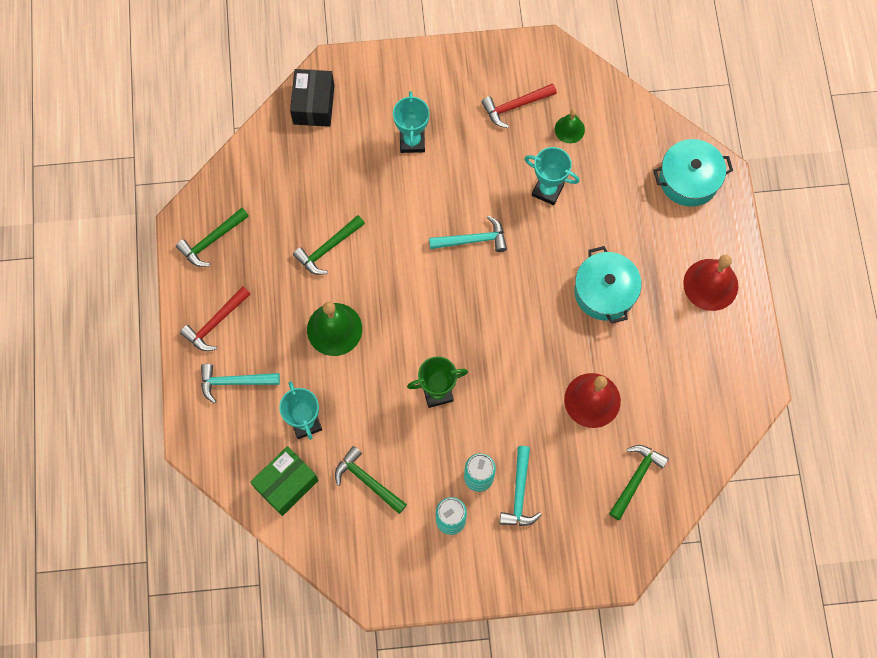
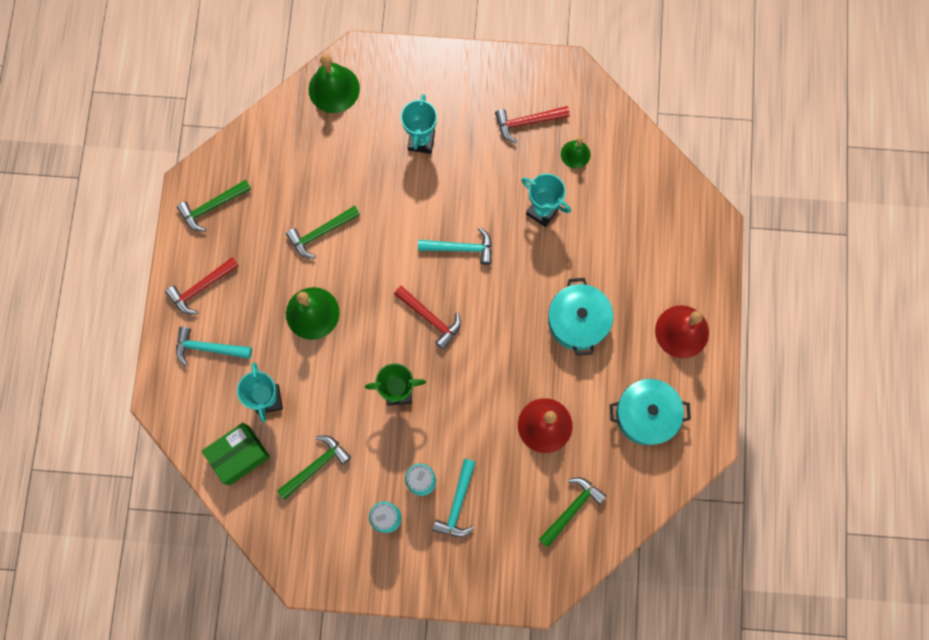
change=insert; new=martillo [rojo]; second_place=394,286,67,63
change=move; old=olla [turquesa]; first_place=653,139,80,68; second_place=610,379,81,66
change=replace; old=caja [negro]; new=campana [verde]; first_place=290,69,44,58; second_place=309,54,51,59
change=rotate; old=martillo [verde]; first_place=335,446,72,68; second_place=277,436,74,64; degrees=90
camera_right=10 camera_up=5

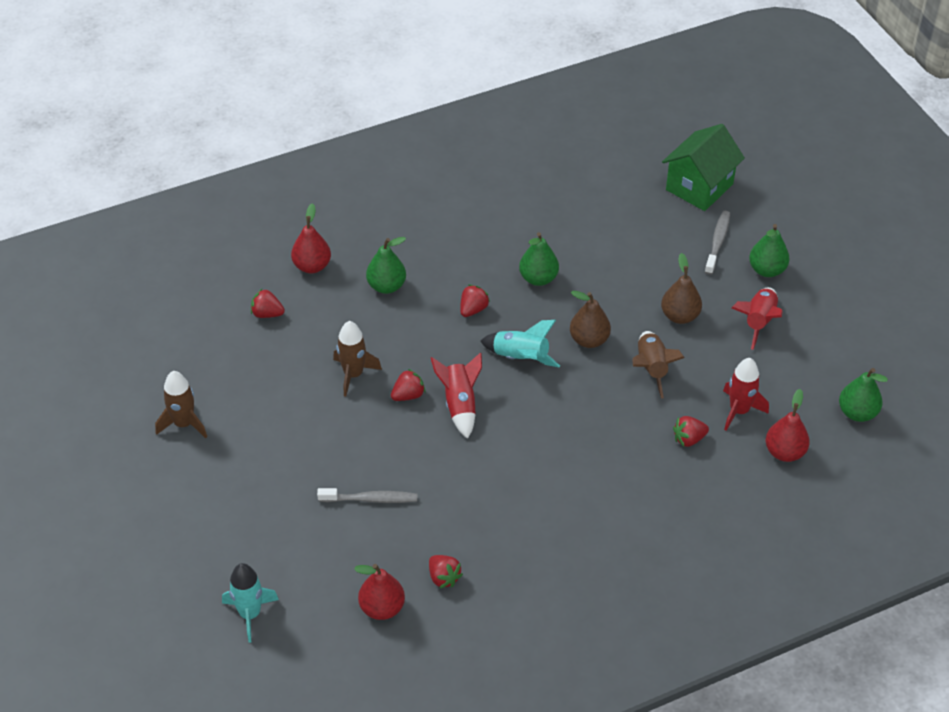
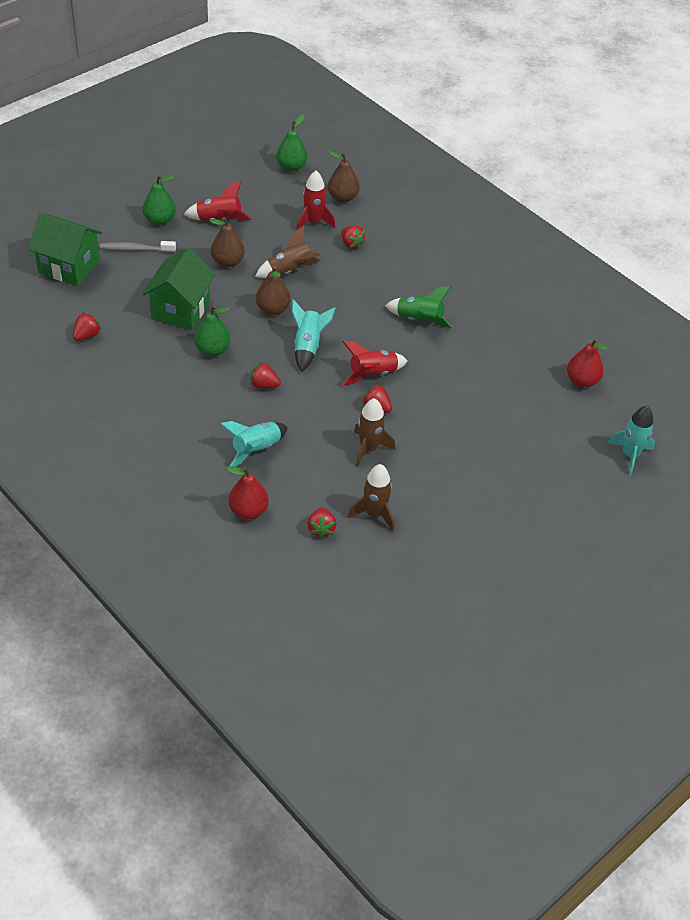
change=delete; old=cepillo de dientes [gris]; first_place=317,488,100,15
change=insert; new=casa [verde]; second_place=143,248,73,82
change=insert; new=cohete [verde]; second_place=385,286,68,42
change=move; old=cohete [marrón]; first_place=155,371,52,67; second_place=348,464,46,68
change=move; old=fresa [rojo]; first_place=429,555,34,34; second_place=73,313,28,28
change=replace; old=pera [verde]; new=cohete [turquesa]; first_place=366,237,40,57; second_place=220,421,68,46
change=recolor; old=pera [rojo]; new=pera [marrón]; first_place=766,389,44,73; second_place=328,151,32,51
camera_right=-110 camera_up=0

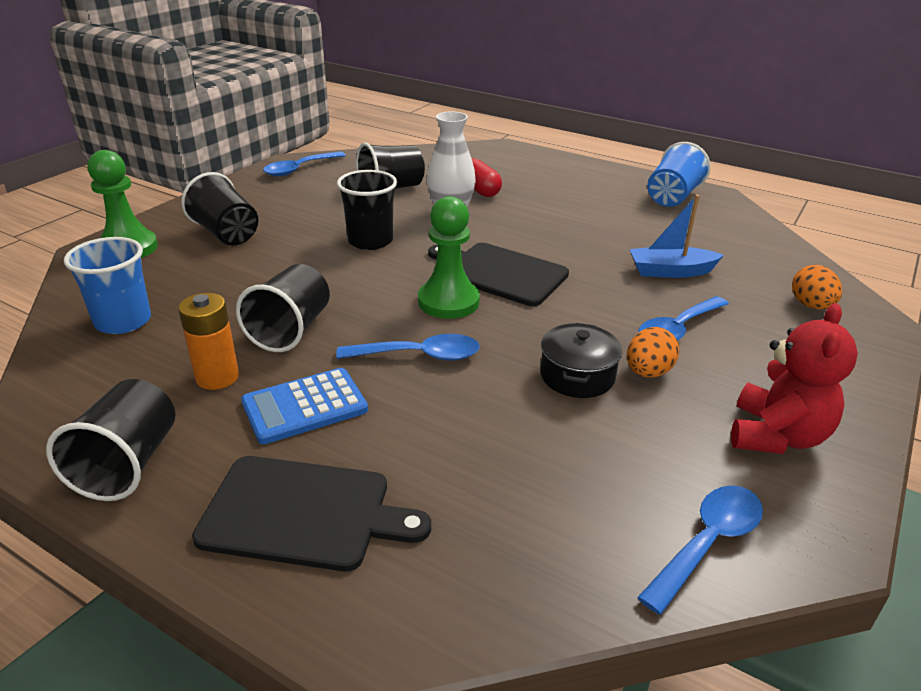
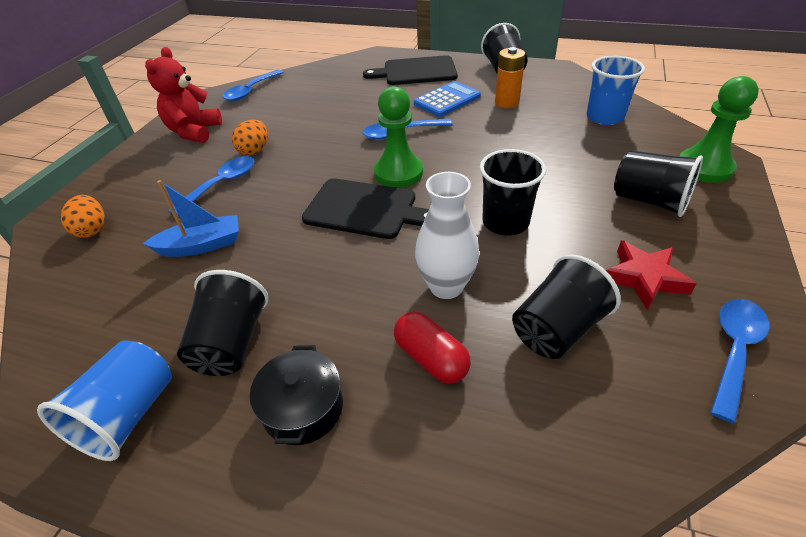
change=insert; new=estrella [rojo]; second_place=606,240,91,70
change=move; old=vaso [negro]; first_place=236,264,94,88; second_place=177,270,92,106
change=move; old=olla [negro]; first_place=540,323,82,75; second_place=250,345,93,100
camera_right=170 camera_up=10

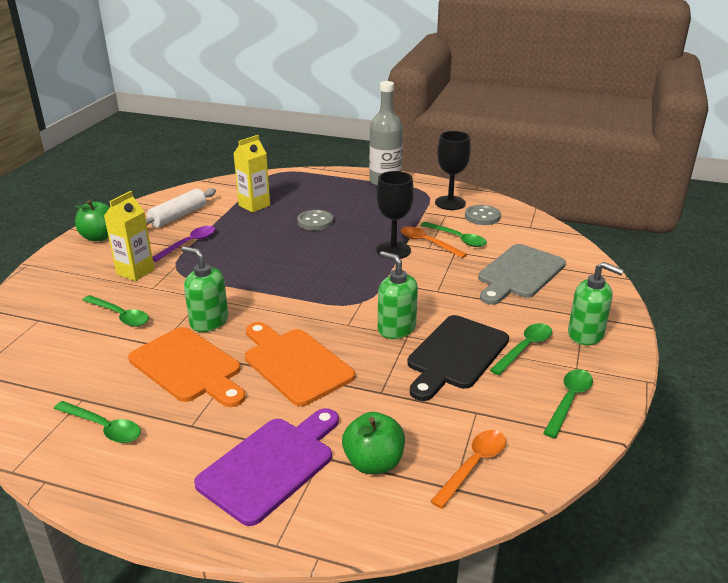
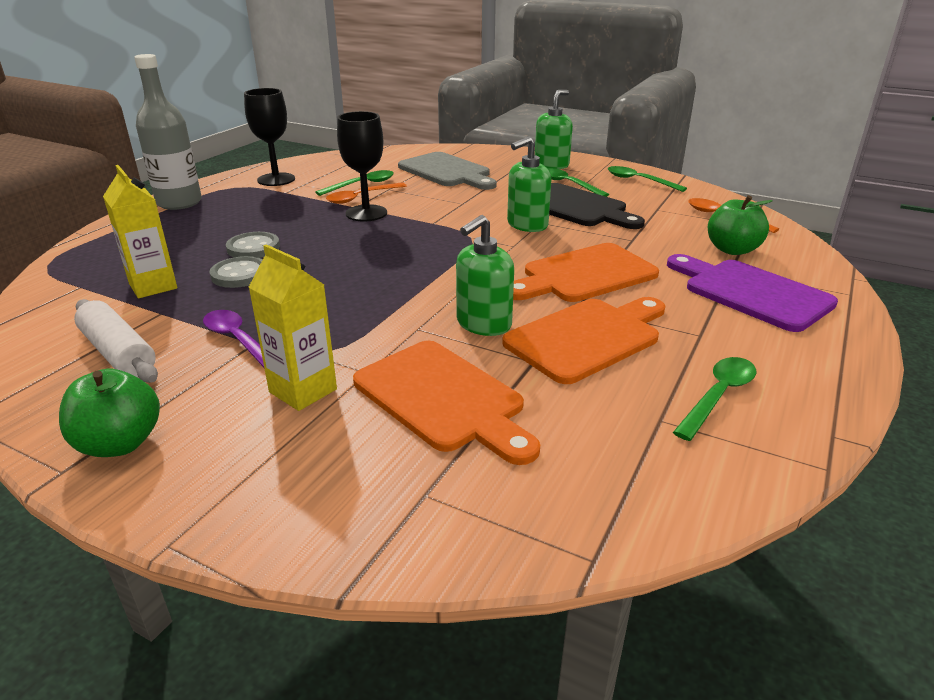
change=move; old=botón [gris]; first_place=465,205,36,20; second_place=210,256,53,32
change=replace; old=cuchara [verde]; new=tabla de cortar [naranja]; first_place=83,295,66,32; second_place=353,341,187,124
camera_right=-80 camera_up=0

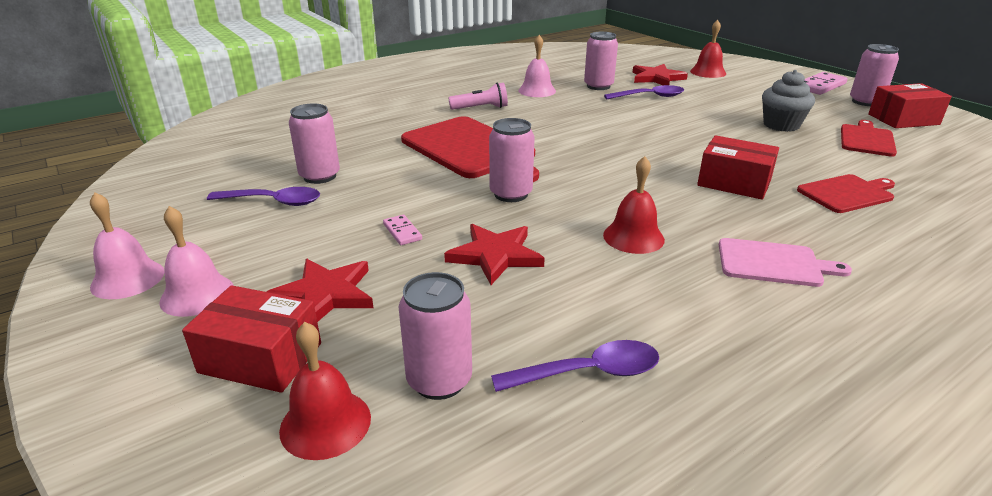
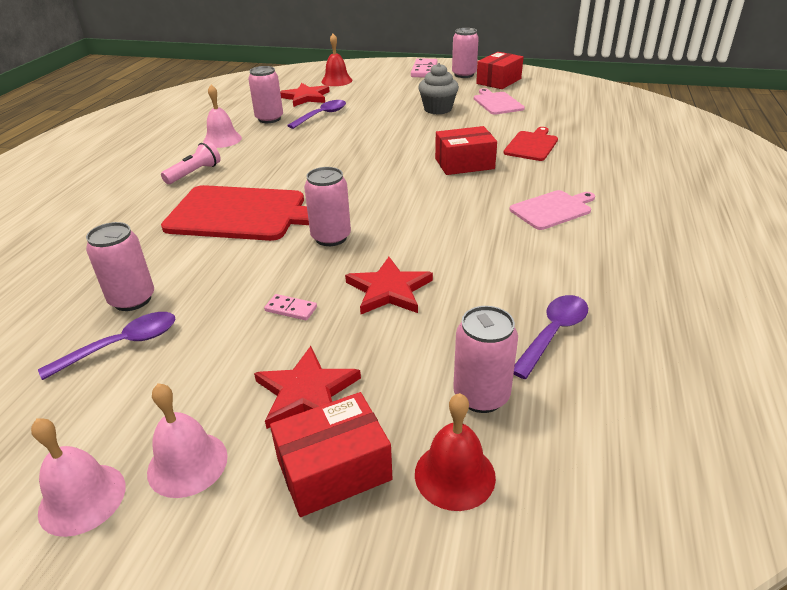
change=delete; old=campana [rojo]; first_place=603,156,62,98
change=recolor; old=tabla de cortar [rojo]; new=tabla de cortar [rosa]; first_place=841,120,56,37; second_place=474,88,51,27
camera_right=-40 camera_up=5

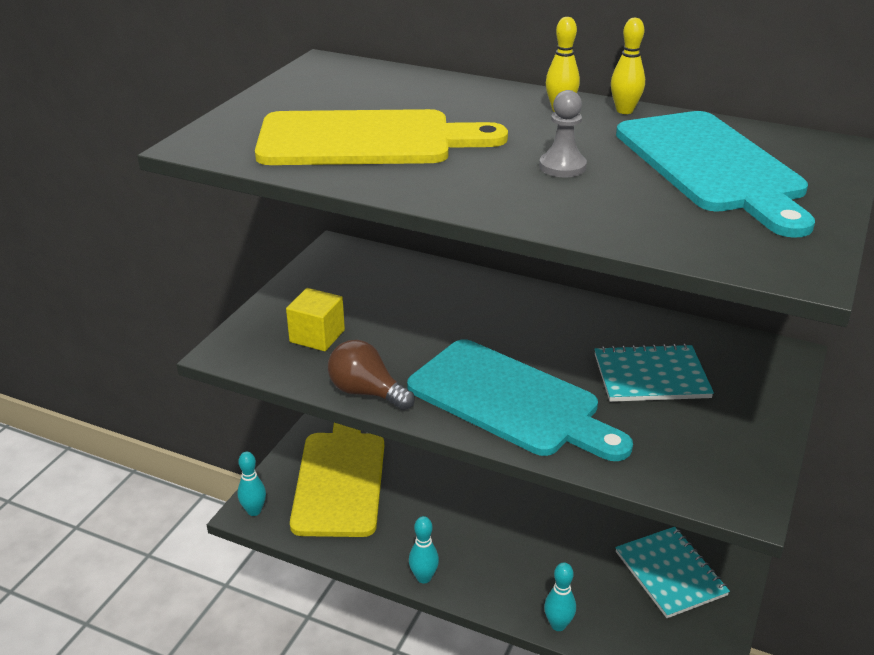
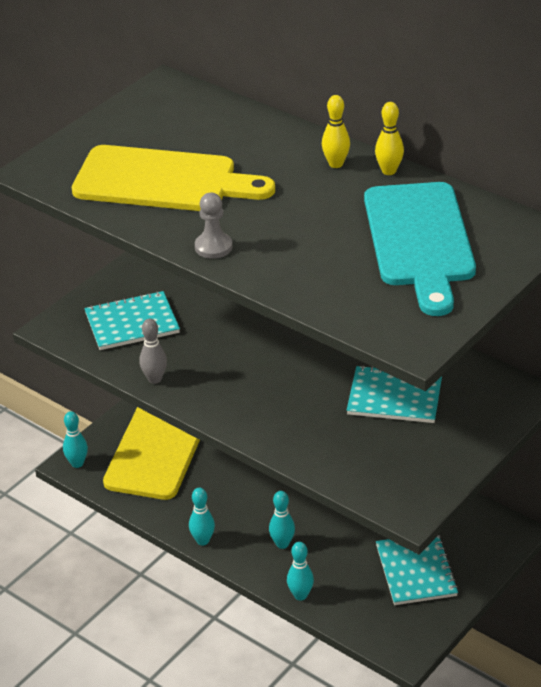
change=delete; old=tabla de cortar [turquesa]; first_place=407,339,226,122
change=insert; new=bolo [turquesa]; second_place=269,491,26,58
change=move; old=peón [gris]; first_place=539,90,48,87; second_place=195,193,37,66
change=replace; old=cubo [amarillo]; new=cuaderno [turquesa]; first_place=286,288,59,63; second_place=84,291,96,59
change=replace; old=bombilla [marrón]; new=bolo [gris]; first_place=328,340,87,70; second_place=139,319,28,65
camera_right=15 camera_up=5

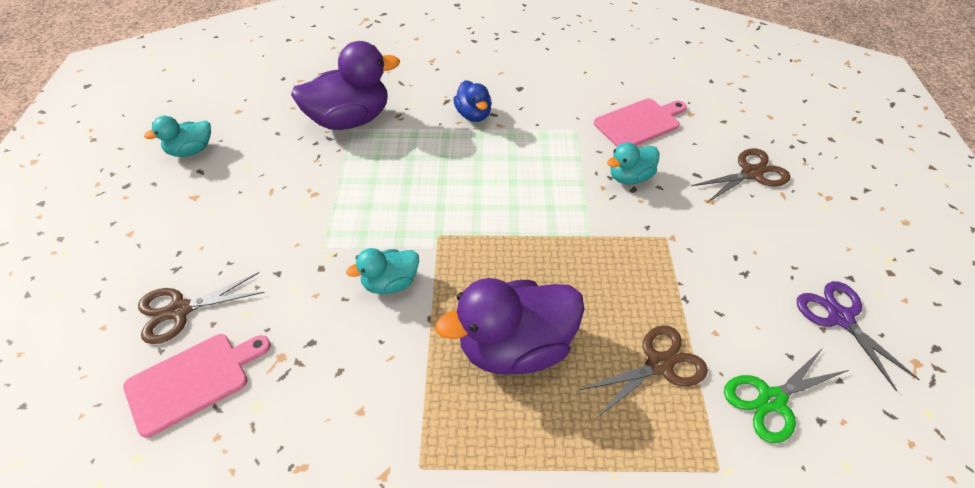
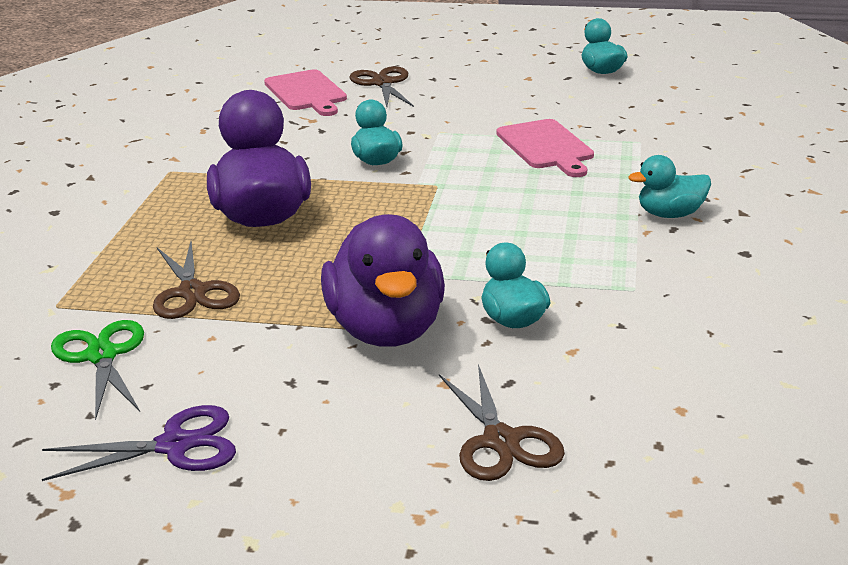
change=move; old=pato [morado]; first_place=291,41,109,89; second_place=321,214,124,133
change=move; old=tabla de cortar [rosa]; first_place=594,98,93,49; second_place=496,119,98,58
change=recolor; old=pato [azul]; new=pato [turquesa]; first_place=453,80,39,42; second_place=629,155,82,63
camera_right=100 camera_up=-20

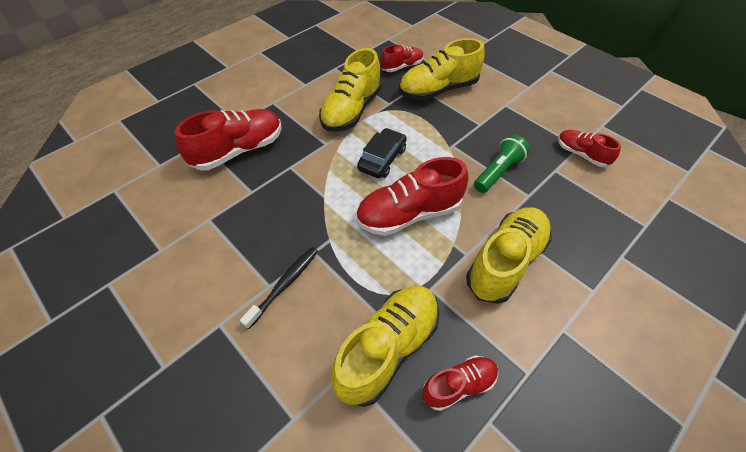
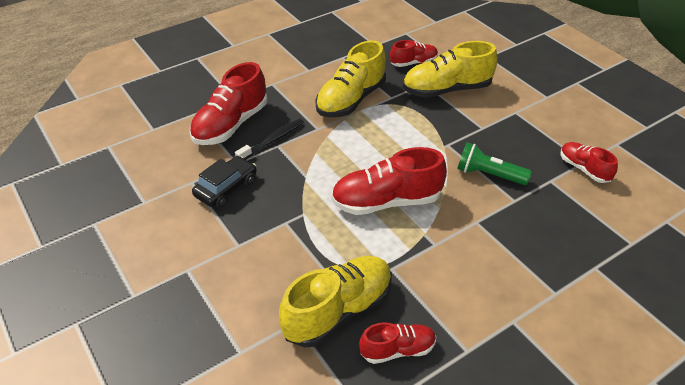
change=delete; old=zapato [amarillo]; first_place=466,207,86,97
change=move; old=cepillo de dientes [negro]; first_place=240,247,78,82; second_place=235,119,69,41
change=move; old=coche [negro]; first_place=357,128,50,50; second_place=192,156,65,52
change=rotate; old=zapato [rojo]; first_place=175,109,107,61; second_place=190,62,77,83; degrees=150
change=rotate; old=lámpara de mano [verde]; first_place=474,135,56,58; second_place=457,142,75,43; degrees=-120
camera_right=10 camera_up=-10

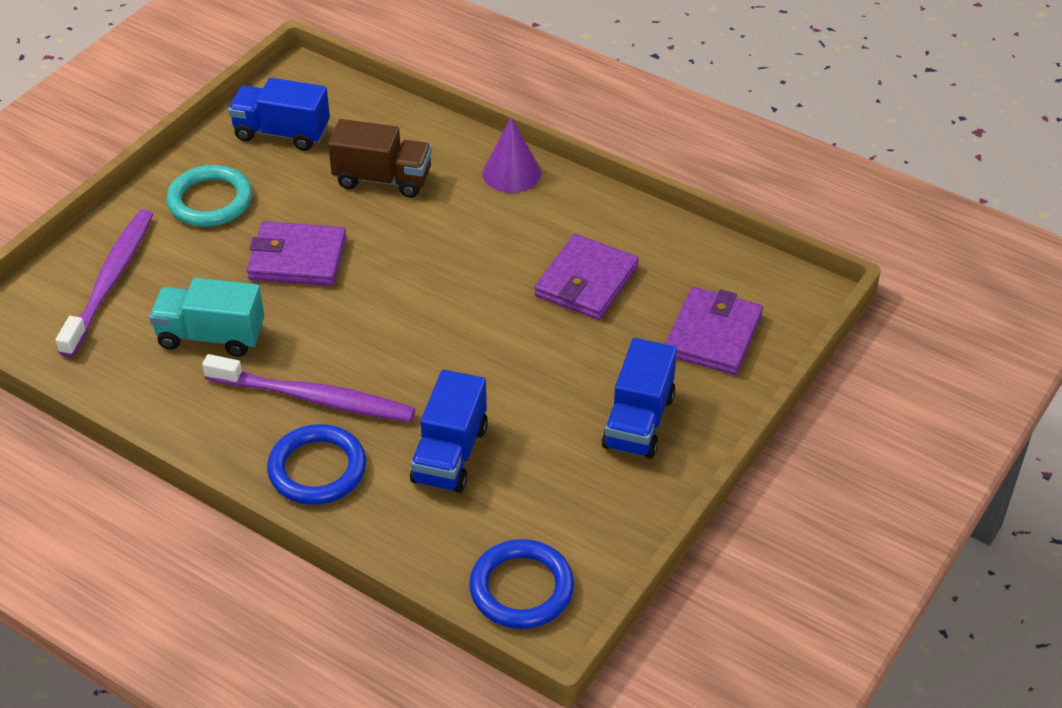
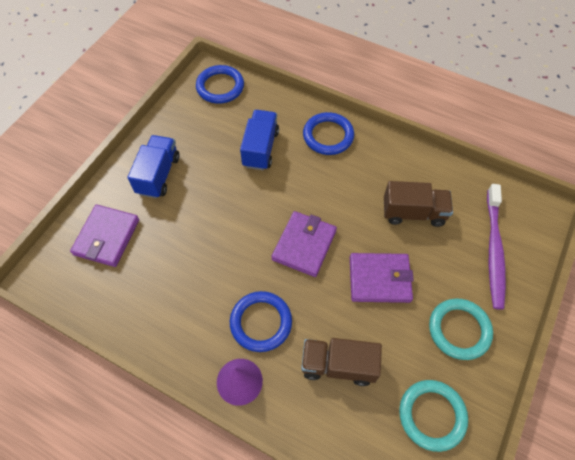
change=delete; old=cepillo de dientes [morado]; first_place=202,354,213,68
change=insert; new=anillo [azul]; second_place=230,291,62,61
change=move; old=cartera [morado]; first_place=534,234,105,86; second_place=272,211,65,66
change=replace; old=camión [azul]; new=anillo [turquesa]; first_place=228,78,102,73; second_place=399,380,69,72
change=recolor; old=camión [turquesa]; new=camión [marrón]; first_place=149,278,115,79; second_place=384,181,69,46
camera_right=175 camera_up=15

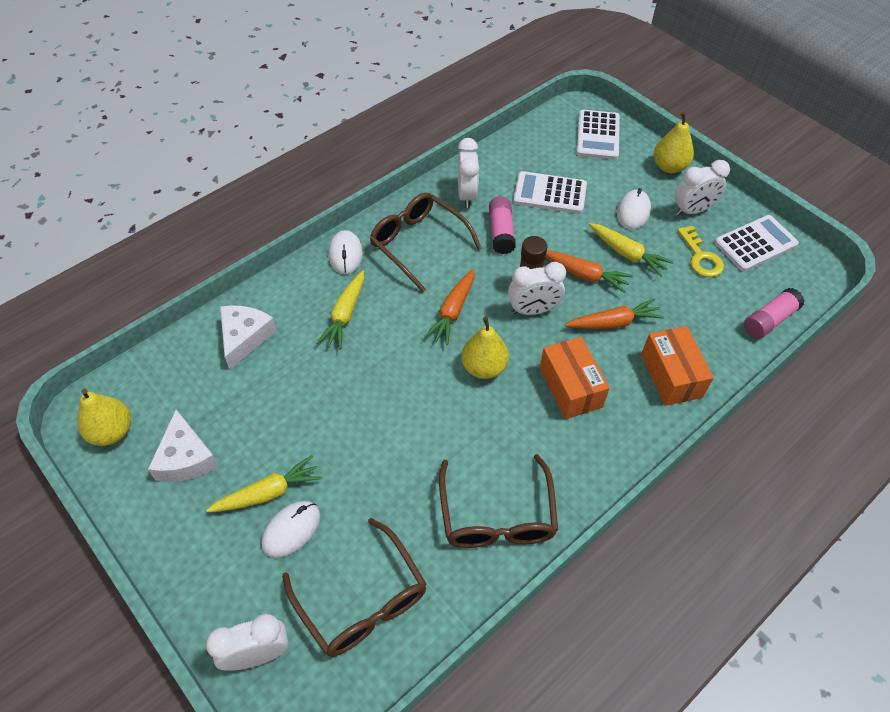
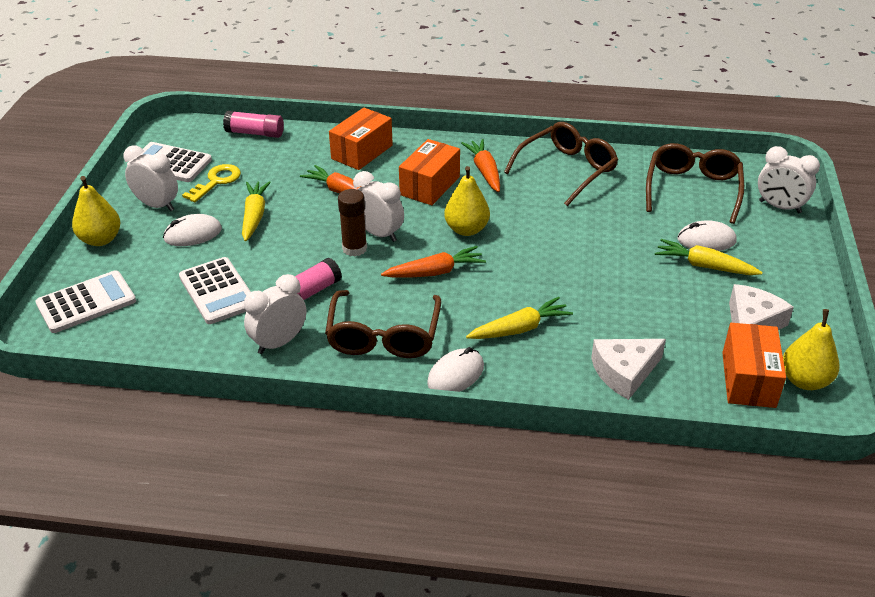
change=insert; new=caja [naranja]; second_place=722,323,64,85
change=move; old=zanahoria [naranja]; first_place=546,250,87,43; second_place=461,139,39,53
camera_right=-130 camera_up=-15

